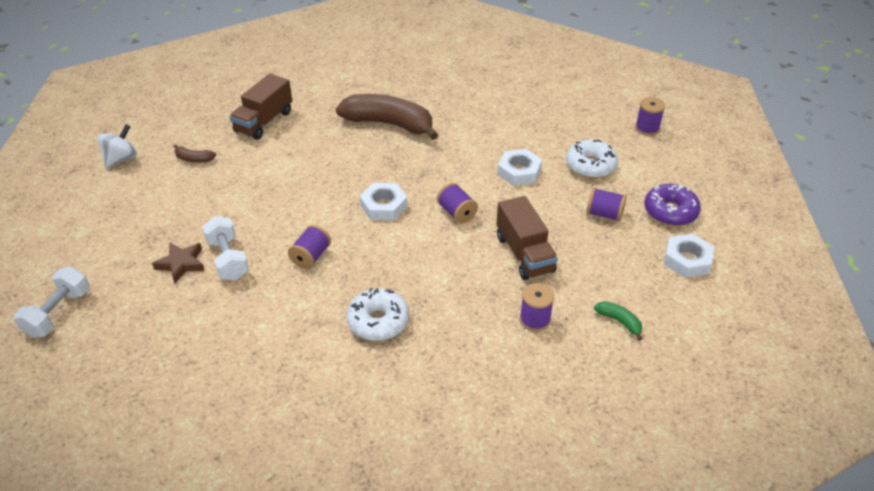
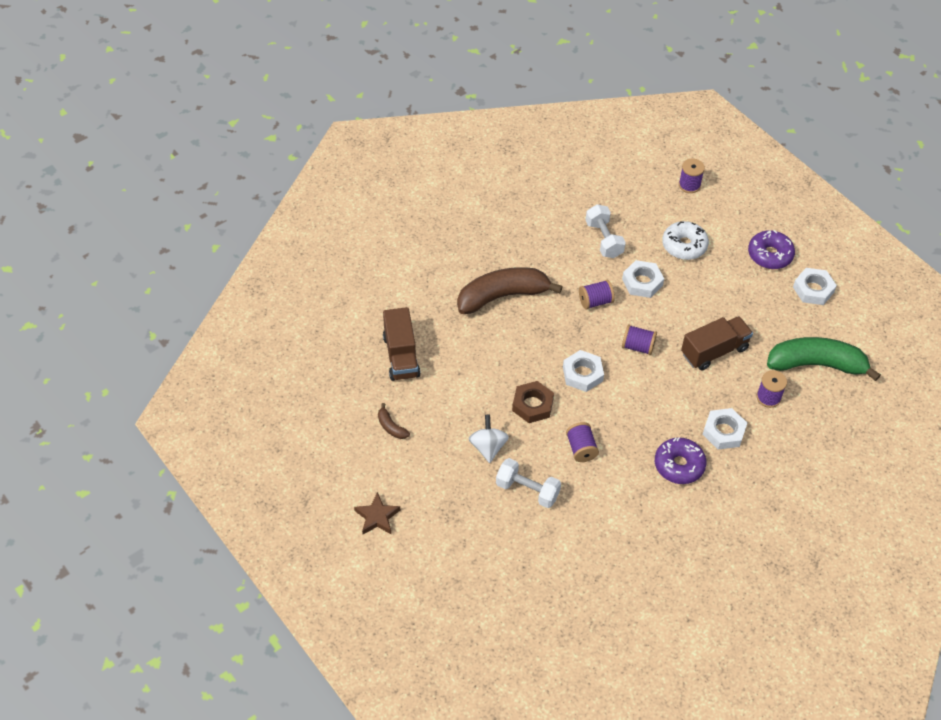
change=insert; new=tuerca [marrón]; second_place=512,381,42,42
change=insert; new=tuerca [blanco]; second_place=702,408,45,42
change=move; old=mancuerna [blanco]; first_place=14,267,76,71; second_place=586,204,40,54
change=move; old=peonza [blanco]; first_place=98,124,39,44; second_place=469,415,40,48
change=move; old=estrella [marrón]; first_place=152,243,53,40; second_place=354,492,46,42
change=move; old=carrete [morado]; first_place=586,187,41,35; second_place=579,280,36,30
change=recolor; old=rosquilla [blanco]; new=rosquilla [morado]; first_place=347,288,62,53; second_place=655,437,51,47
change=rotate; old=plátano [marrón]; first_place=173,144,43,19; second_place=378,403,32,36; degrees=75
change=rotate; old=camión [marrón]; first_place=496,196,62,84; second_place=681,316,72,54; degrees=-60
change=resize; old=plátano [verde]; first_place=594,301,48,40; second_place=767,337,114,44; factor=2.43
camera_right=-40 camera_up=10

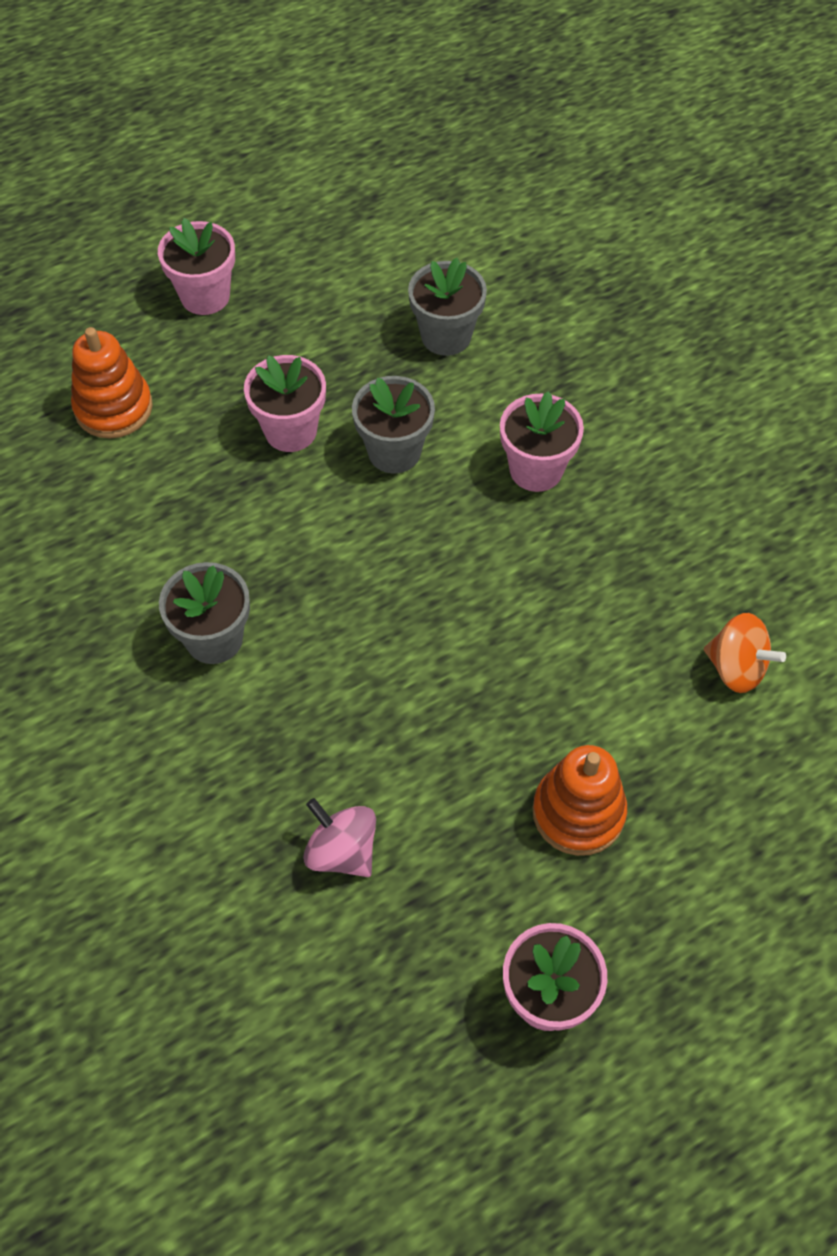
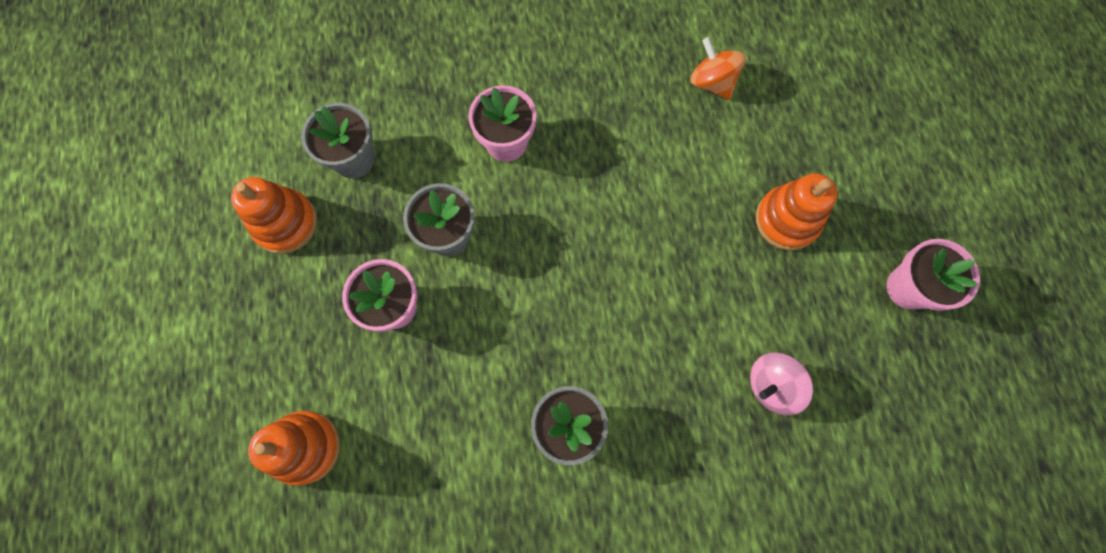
change=delete; old=maceta [rosa]; first_place=158,218,77,97
change=insert; new=juguete apilable [naranja]; second_place=231,177,86,77
change=rotate; old=peonza [naranja]; first_place=704,613,82,80; second_place=690,37,56,63; degrees=-90
camera_right=-70 camera_up=15

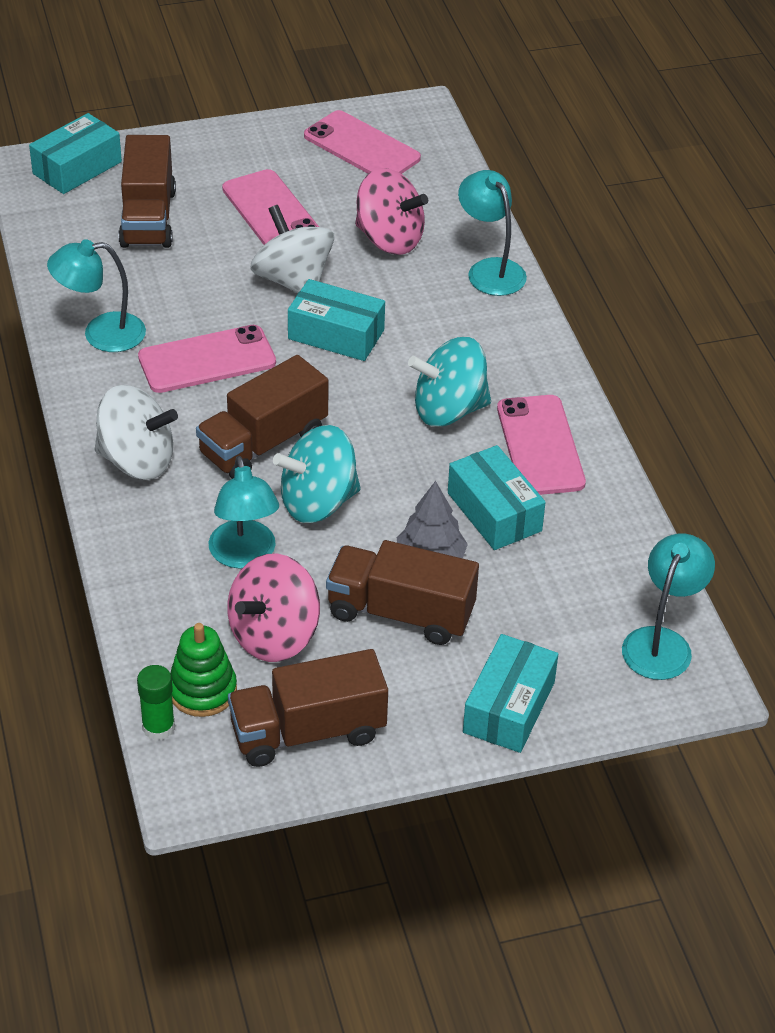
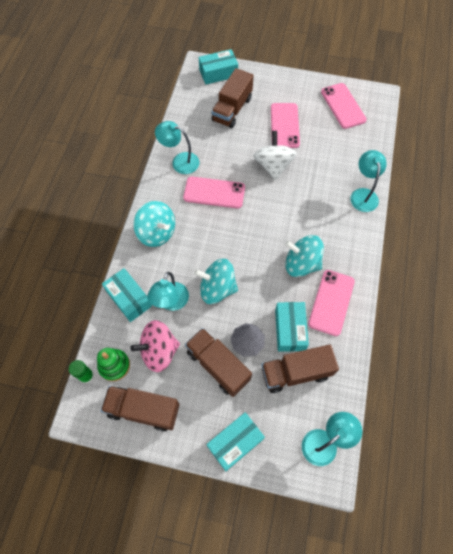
change=delete; old=peonza [rosa]; first_place=355,168,73,87
change=move; old=camión [marrón]; first_place=196,355,133,124; second_place=262,344,77,49
change=move; old=caja [turquesa]; first_place=288,279,97,82; second_place=102,268,50,54
change=recolor; old=peonza [blanco]; new=peonza [turquesa]; first_place=95,385,83,95; second_place=133,201,42,46
camera_right=30 camera_up=20

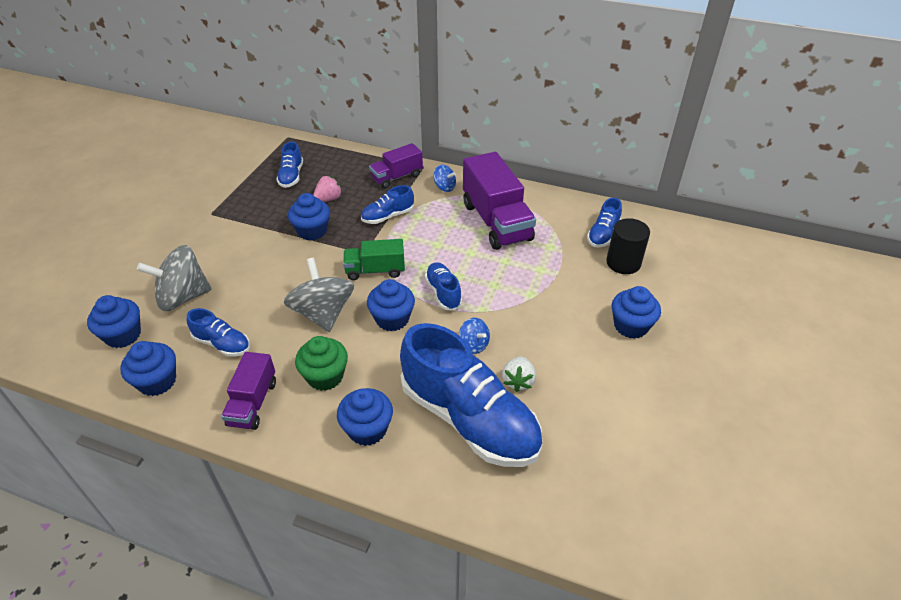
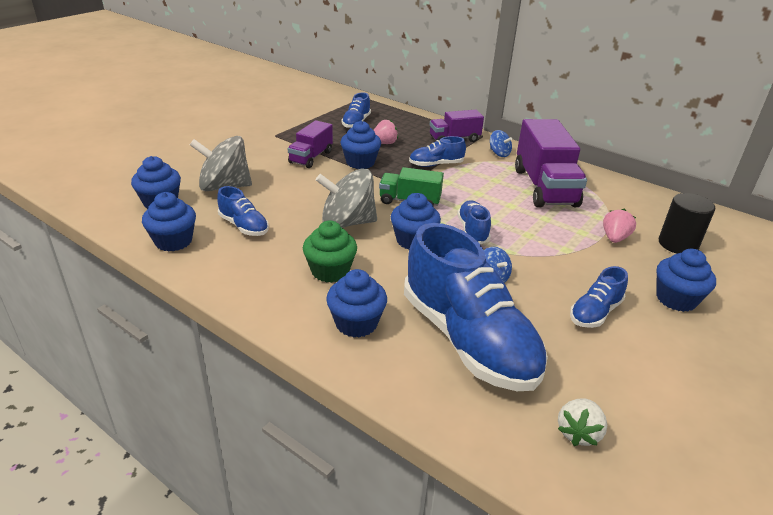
change=insert; new=fresa [rosa]; second_place=603,209,33,34
change=move; old=camión [morado]; first_place=221,352,55,78; second_place=288,120,45,48
change=move; old=fresa [blanco]; first_place=502,356,34,36; second_place=558,398,49,48
change=move; old=zapato [azul]; first_place=587,198,35,50; second_place=570,266,58,62
change=rotate; old=peonza [gris]; first_place=284,258,70,74; second_place=316,168,61,60; degrees=-90
camera_right=15 camera_up=-10

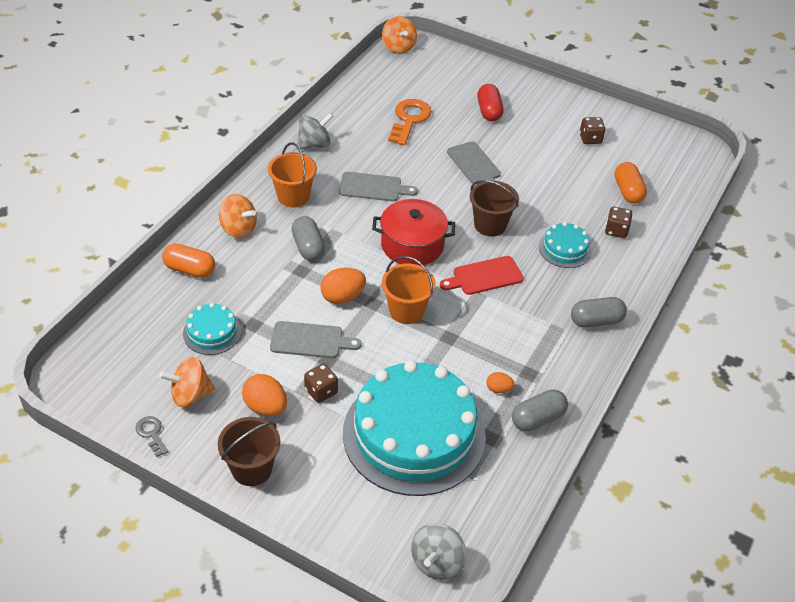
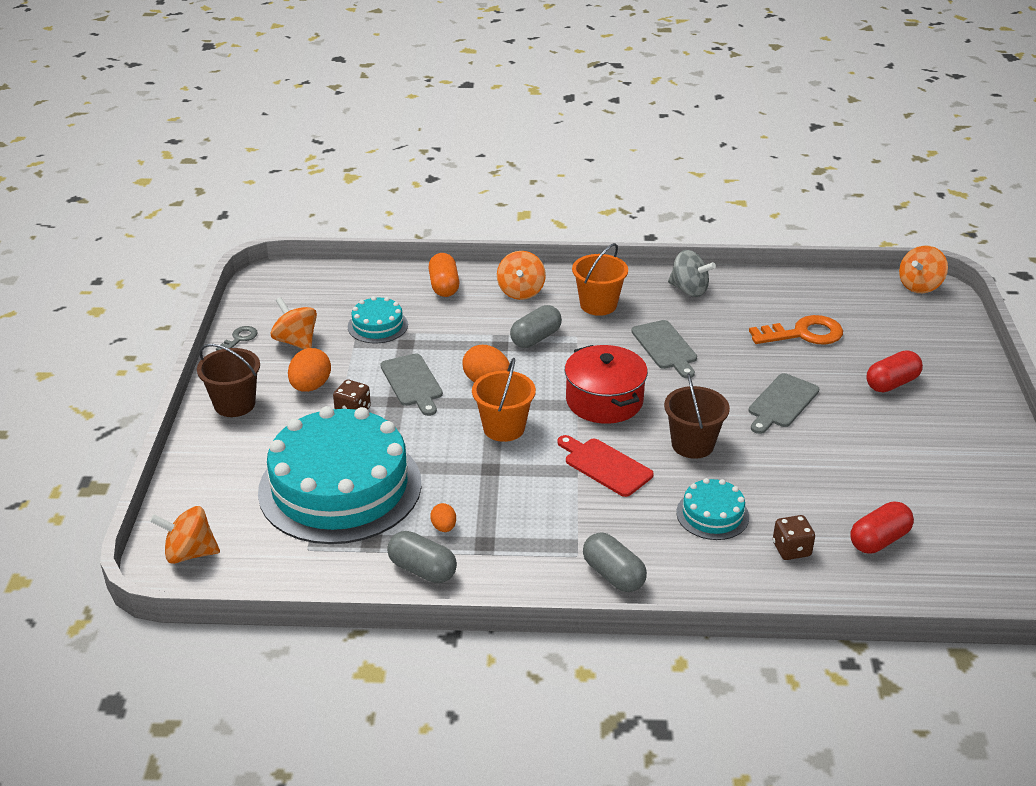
change=delete; old=dado [marrón]; first_place=580,117,25,27
change=recolor; old=peonza [gris]; new=peonza [naranja]; first_place=411,523,55,57; second_place=150,506,70,58
change=recolor; old=cápsula [naranja]; new=cápsula [rojo]; first_place=614,162,33,41; second_place=850,501,64,53
camera_right=65 camera_up=-10

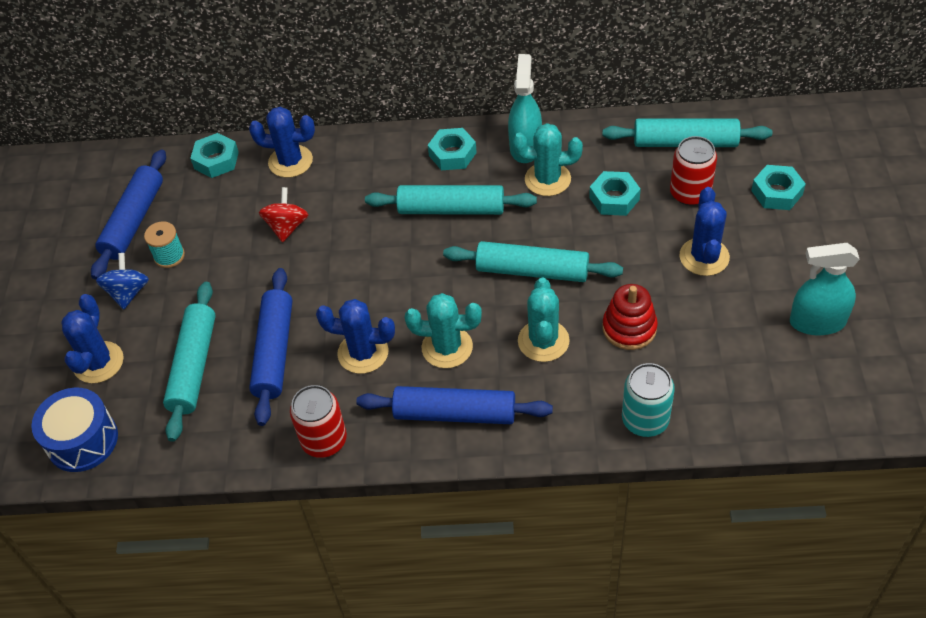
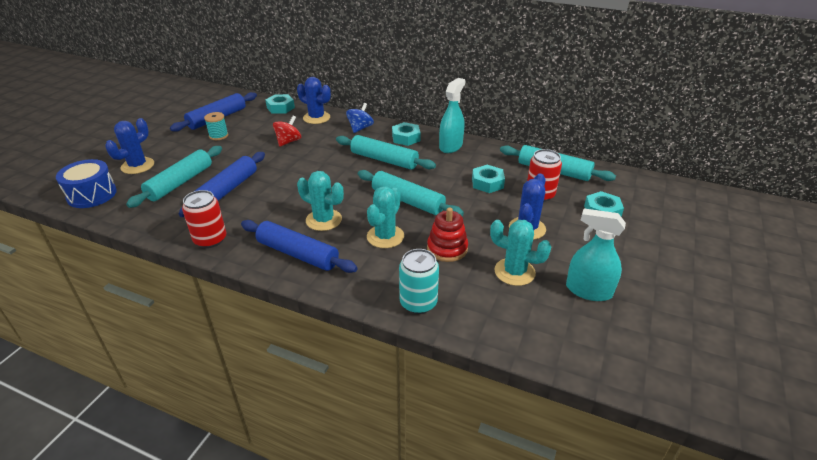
change=delete; old=cactus [azul]; first_place=316,299,79,75
change=move; old=peonza [azul]; first_place=96,253,53,56; second_place=346,103,28,30
change=move; old=cactus [turquesa]; first_place=513,123,70,73; second_place=490,220,61,66
camera_right=20 camera_up=-15

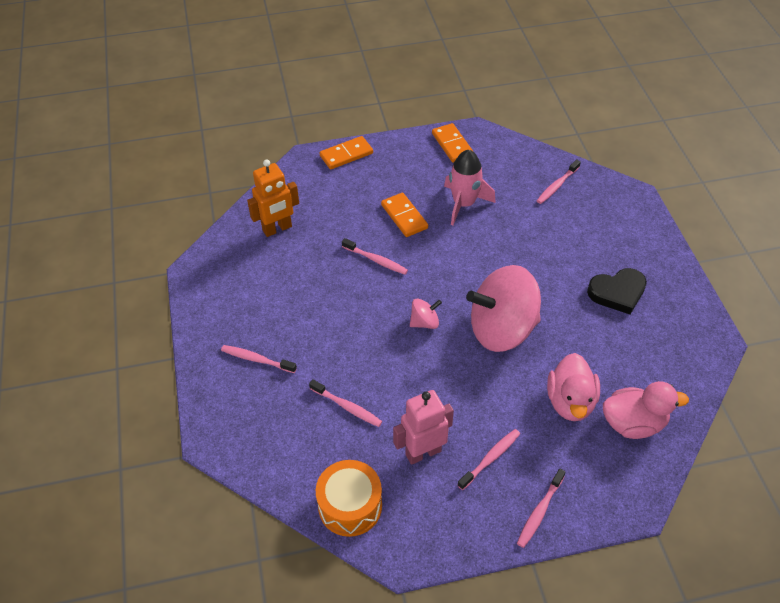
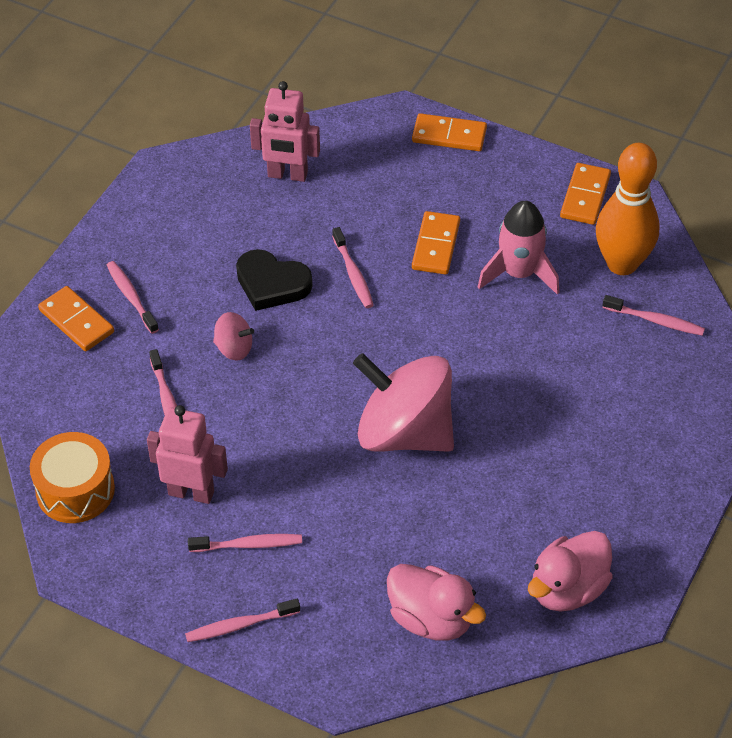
change=insert; new=ficha de dominó [naranja]; second_place=38,286,76,65
change=insert; new=bolo [naranja]; second_place=596,143,63,132
change=move; old=peonza [rosa]; first_place=410,299,32,30; second_place=213,312,41,49
change=move; old=pato [rosa]; first_place=547,353,53,68; second_place=528,531,85,80
change=move; old=corazón [negro]; first_place=587,268,60,47; second_place=236,249,76,62
change=recolor; old=robot [naranja]; new=robot [rosa]; first_place=247,159,52,78; second_place=250,81,70,101
change=rotate; old=cepillo de dientes [rosa]; first_place=537,159,44,45; second_place=603,295,102,41; degrees=-150
camera_right=40 camera_up=0

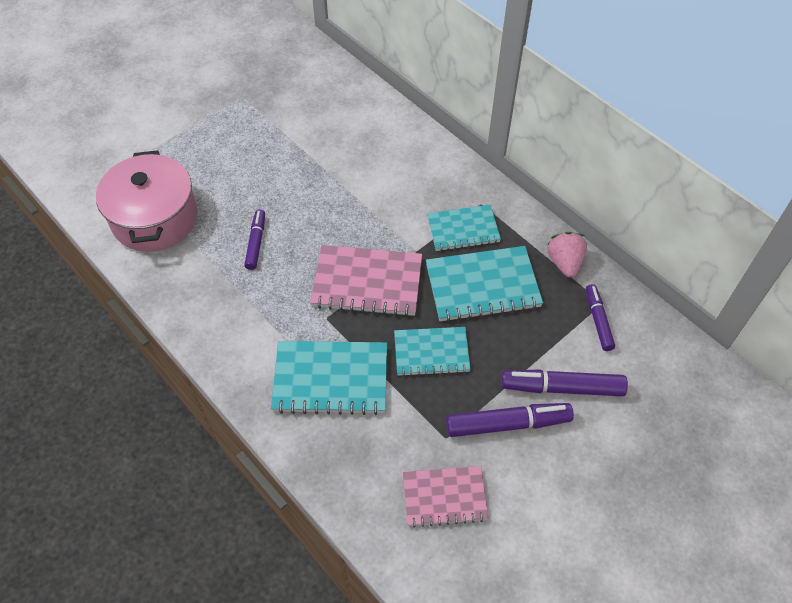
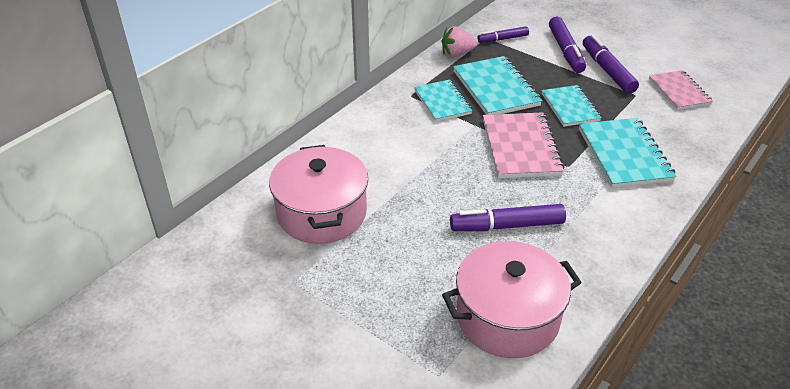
change=insert; new=olla [rosa]; second_place=269,145,99,99
change=resize; old=rotulador [morado]; first_place=244,209,21,61; second_place=450,204,116,27; factor=1.6
camera_right=-100 camera_up=-15

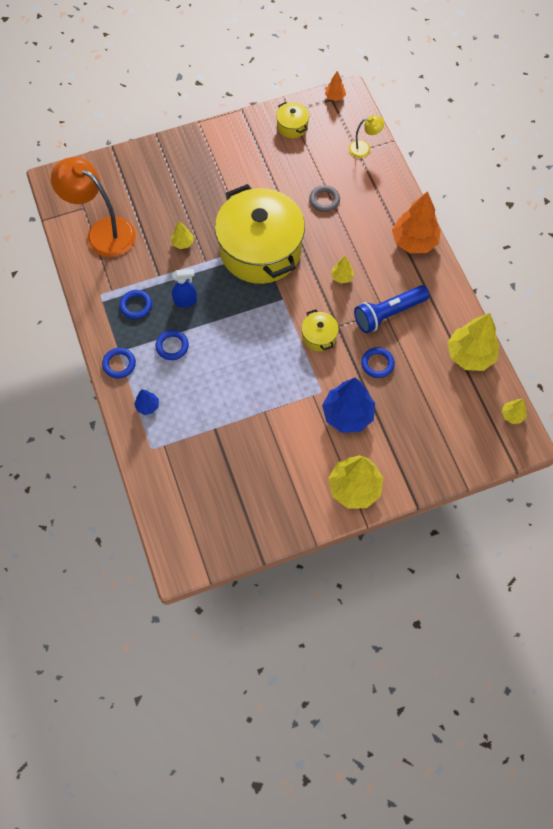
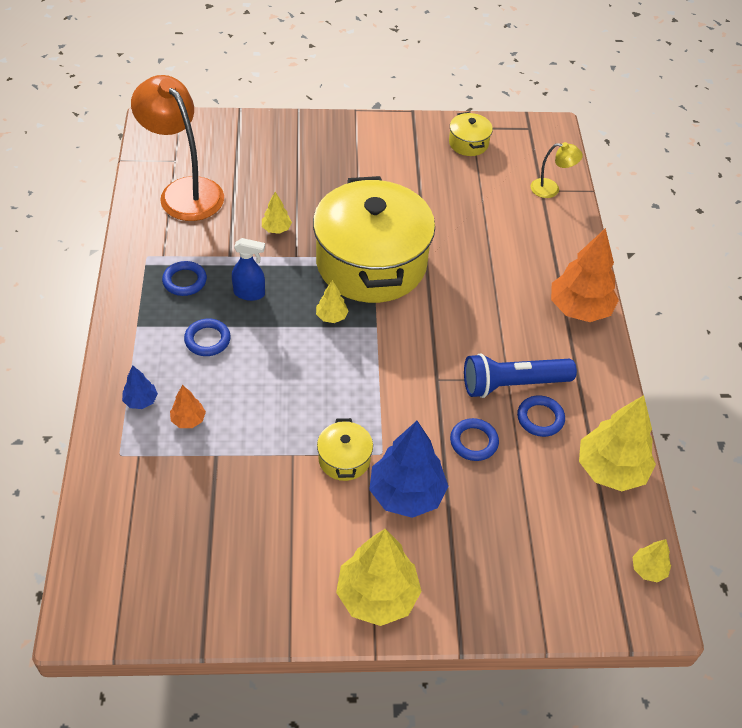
change=delete; old=anillo [gris]; first_place=309,185,31,27
change=move; old=anillo [azul]; first_place=102,348,34,30; second_place=517,395,48,42
change=move; old=olla [amarillo]; first_place=301,309,38,42; second_place=317,418,56,63
change=move; old=árbol [naranja]; first_place=325,71,21,30; second_place=170,385,36,43
change=move; old=árbol [amarillo]; first_place=331,256,23,28; second_place=316,280,32,43
camera_right=15 camera_up=-15

